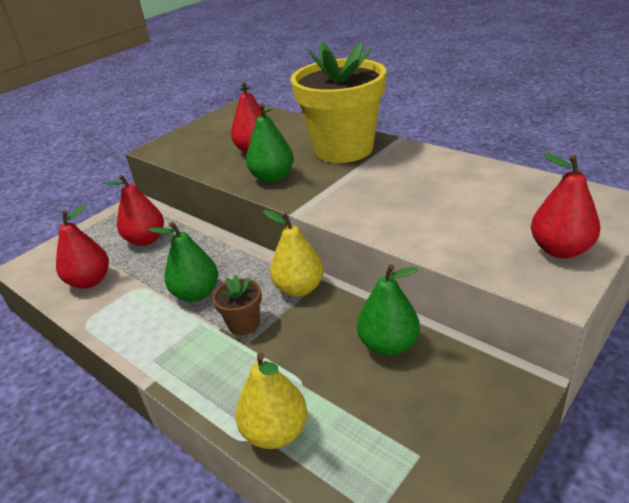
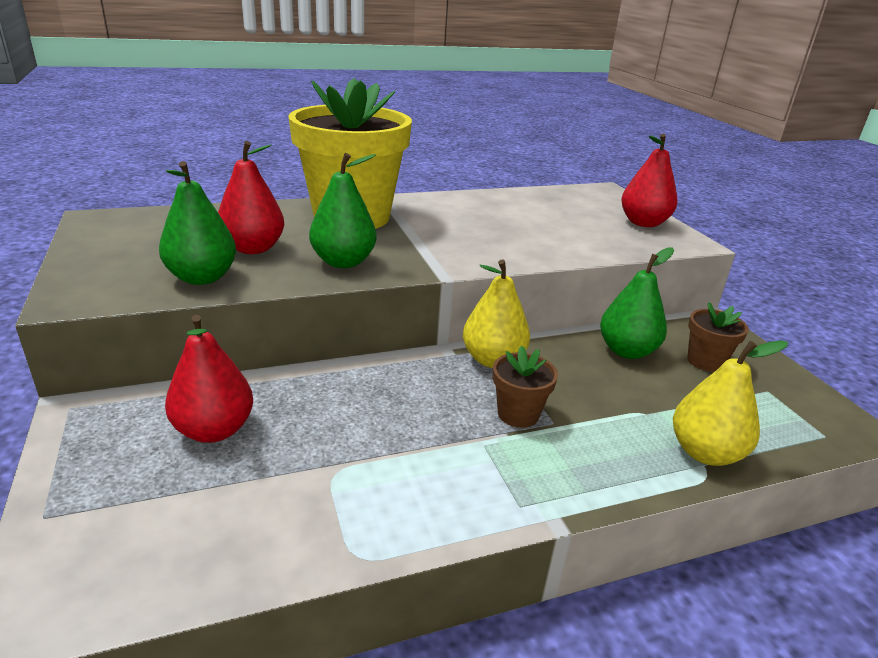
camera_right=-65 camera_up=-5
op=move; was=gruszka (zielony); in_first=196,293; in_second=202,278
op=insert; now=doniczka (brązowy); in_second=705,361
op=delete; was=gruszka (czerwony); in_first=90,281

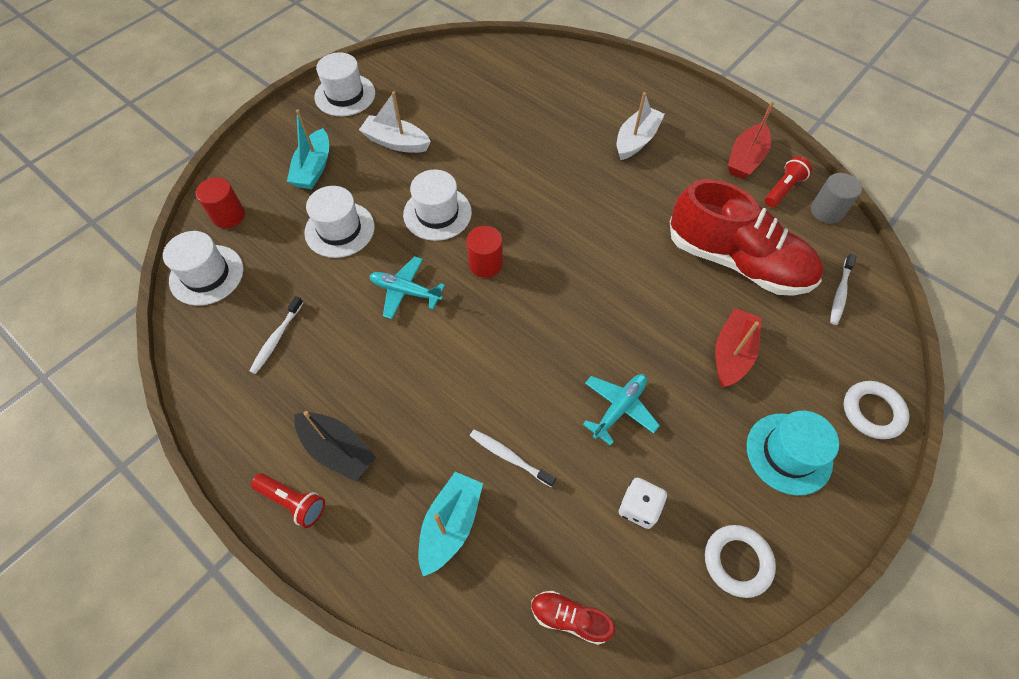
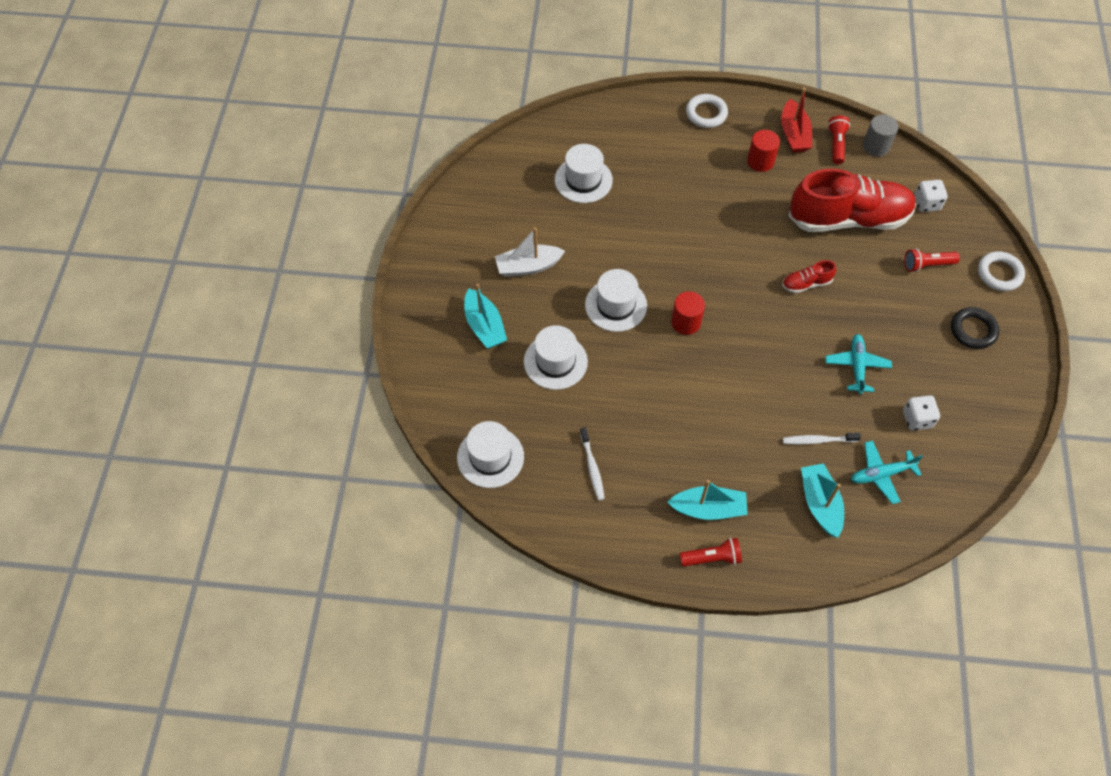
camera_right=-35 camera_up=0
op=move; was=kapelusz (biały); in_first=345,95; in_second=583,180
op=recolor; was=łódka (czarny); now=łódka (turkusowy); in_first=337,450; in_second=708,509
op=move; was=pierścień (biały); in_first=737,561; in_second=706,113
op=move; was=walec (czerwony); in_first=228,215; in_second=760,161
op=move; was=but (czerwony); in_first=570,618; in_second=806,284
op=move; was=samolot (turkusowy); in_first=405,291; in_second=881,474
op=insert; now=latarka (czerwony); in_second=927,265
op=replace; was=szczoteczka do zębów (biały); now=kostka do gry (biały); in_first=840,293; in_second=926,203
op=replace; was=kapelusz (turkusowy); now=pierścień (czarny); in_first=788,453; in_second=973,330
op=delete; was=łódka (biały); in_first=636,140
op=delete; was=łódka (czerwony); in_first=732,353

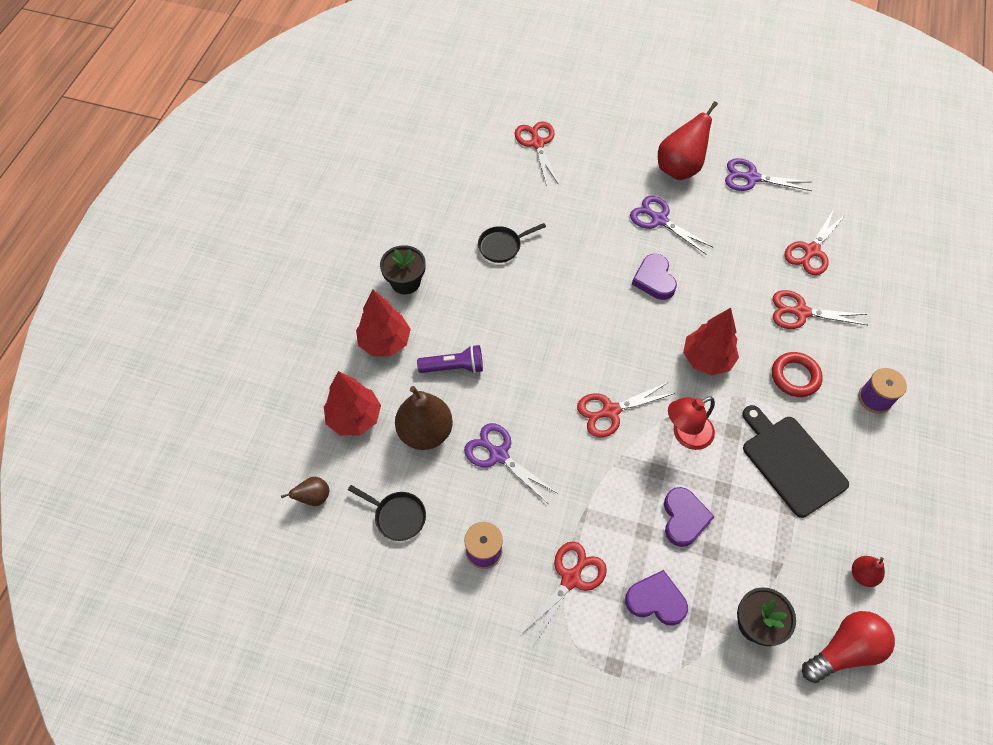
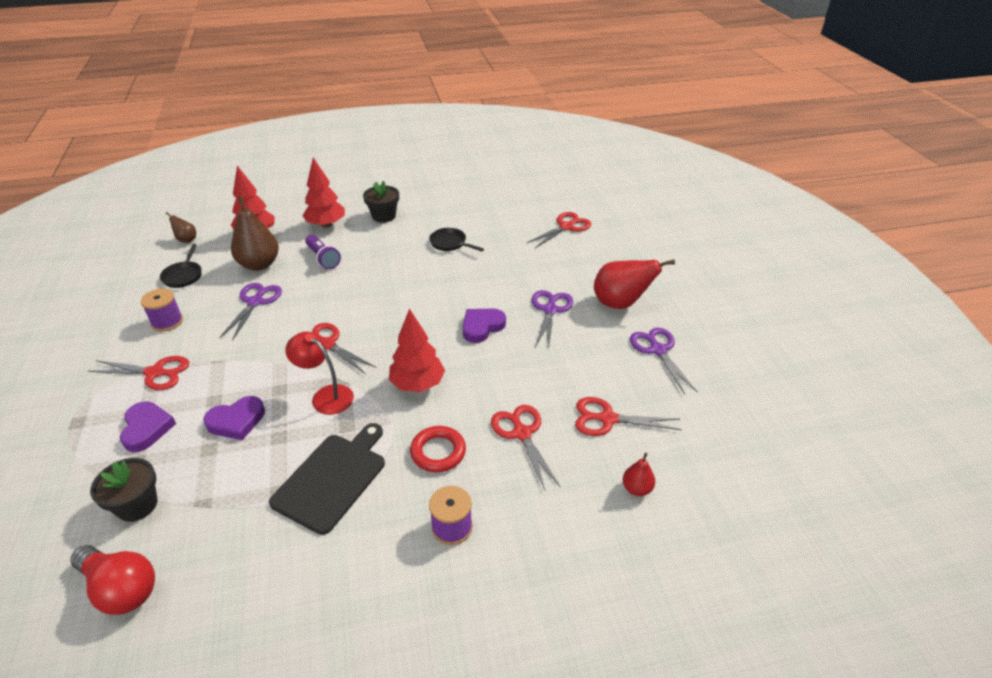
camera_right=60 camera_up=-20
op=move; was=gruszka (czerwony); in_first=862,574; in_second=636,488

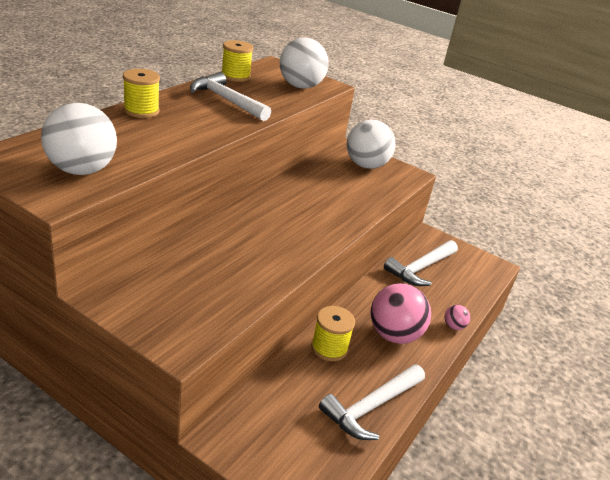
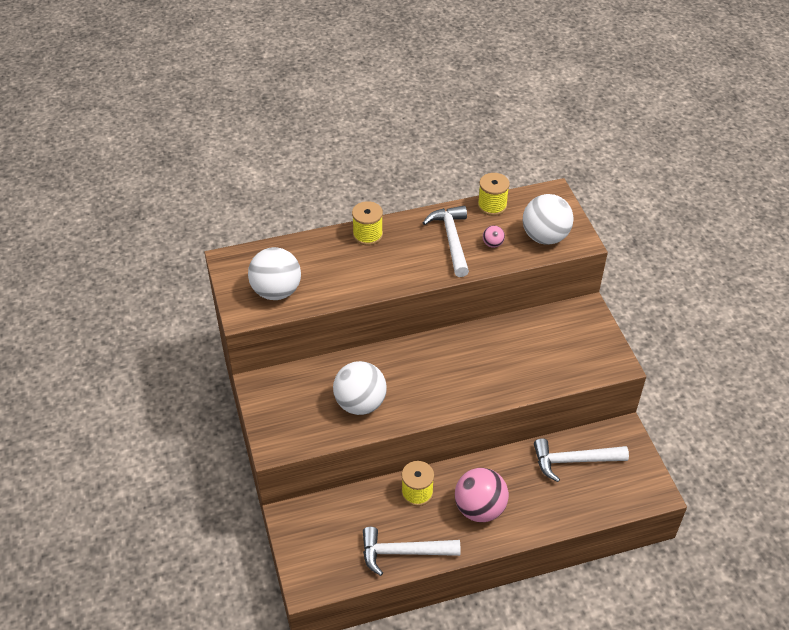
camera_right=45 camera_up=15
op=move; was=piłka (biały); in_first=366,165; in_second=360,403
op=move; was=piłka (różowy); in_first=453,326; in_second=492,244

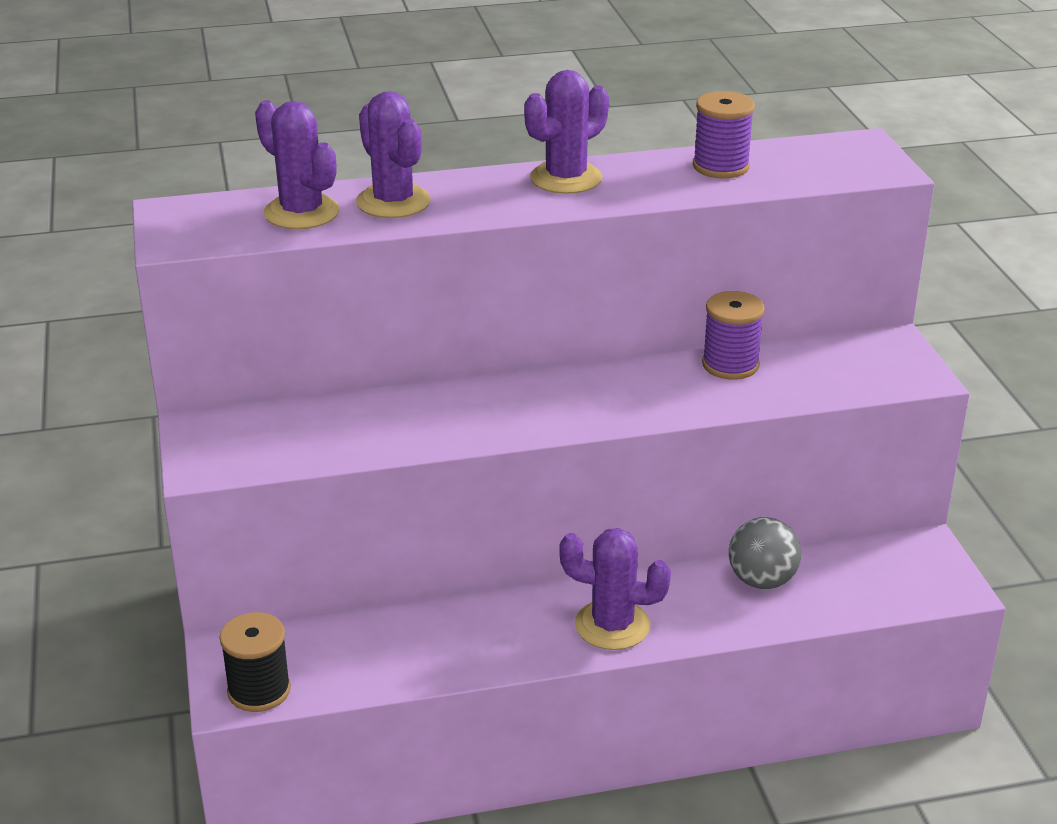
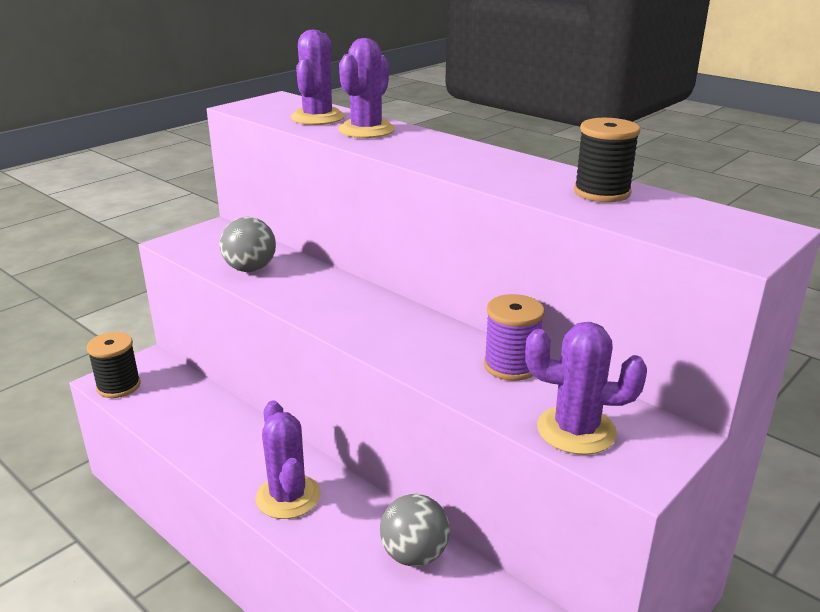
camera_right=55 camera_up=-5
op=insert; now=piłka (szary); in_second=250,269
op=move; was=kaktus (fioletowy); in_first=566,178; in_second=576,430
op=recolor; was=szpulka (fioletowy); now=szpulka (czarny); in_first=721,166; in_second=602,192

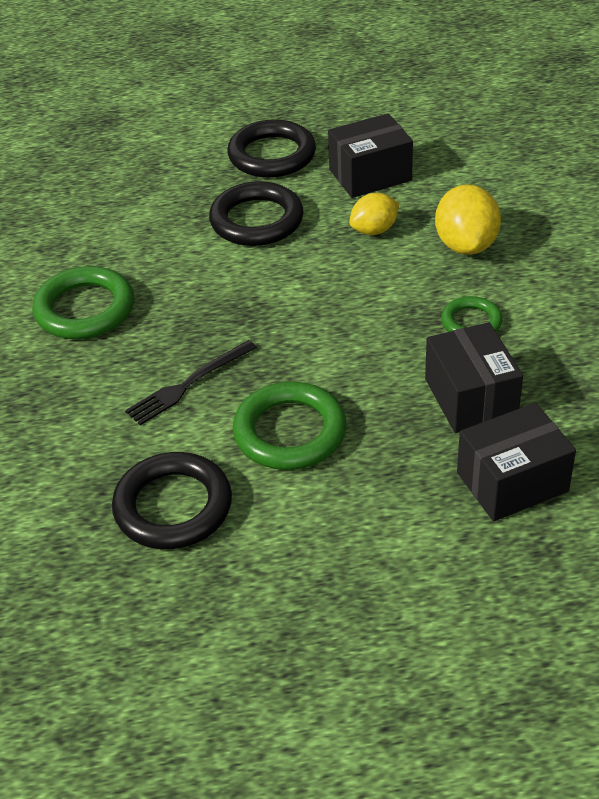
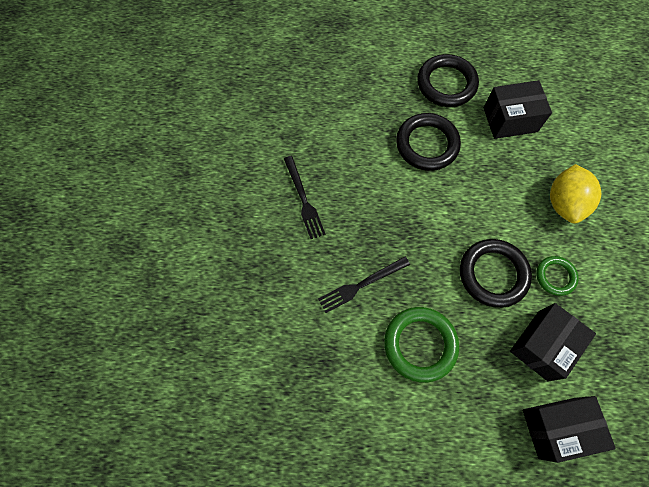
camera_right=10 camera_up=25
op=replace; was=pierścień (zielony); now=widelec (czarny); in_first=85,309; in_second=303,199
op=move; was=pierścień (czarny); in_first=173,506; in_second=493,274
op=rotate; was=pudełko (czarny); in_first=470,398; in_second=543,345; clockwise=45
op=delete; was=cytryna (żółty); in_first=374,230

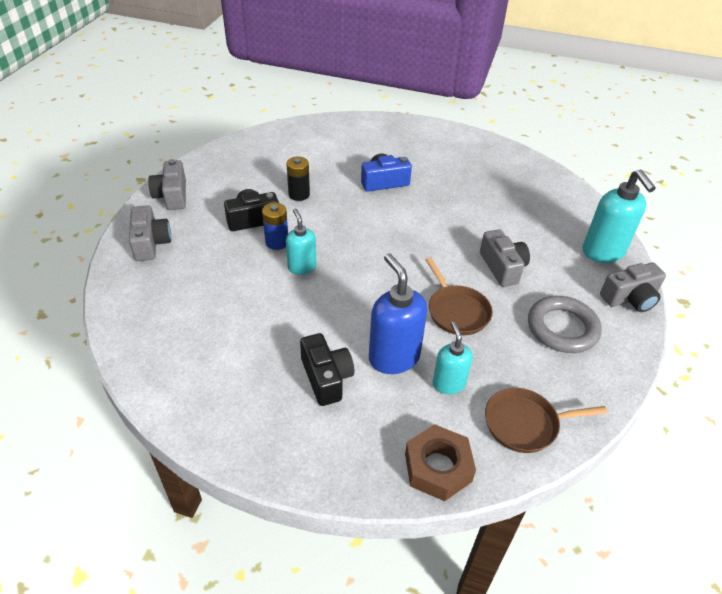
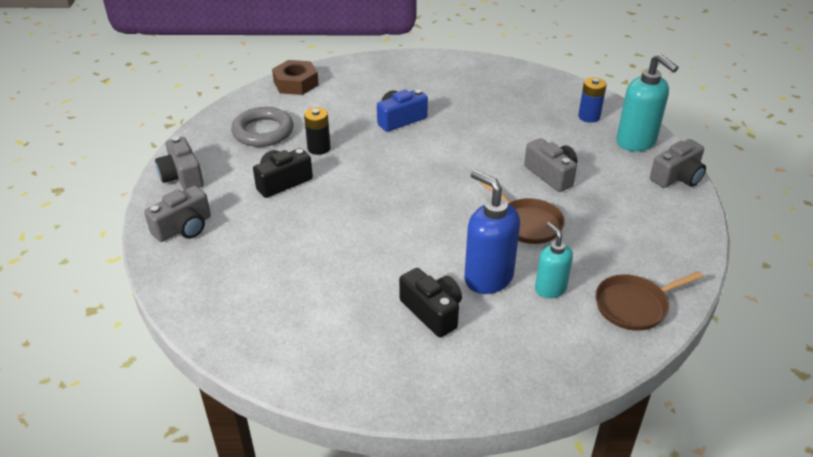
camera_right=-15 camera_up=-5
op=rotate; was=aparat fotograficzny (szary); in_first=151,243; in_second=184,228; clockwise=75
op=move; was=pierścień (szary); in_first=562,328; in_second=263,131
op=move; was=nakrętka (brązowy); in_first=438,467; in_second=296,83
op=move; was=bateria (niebieski); in_first=277,242; in_second=589,116
op=delete; was=dozownik mydła (turkusowy); in_first=302,267

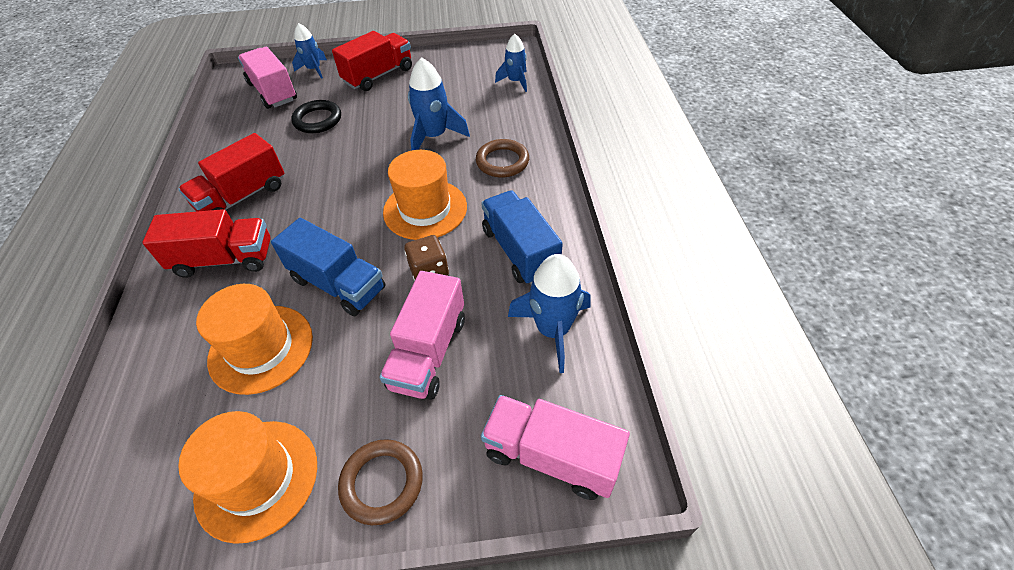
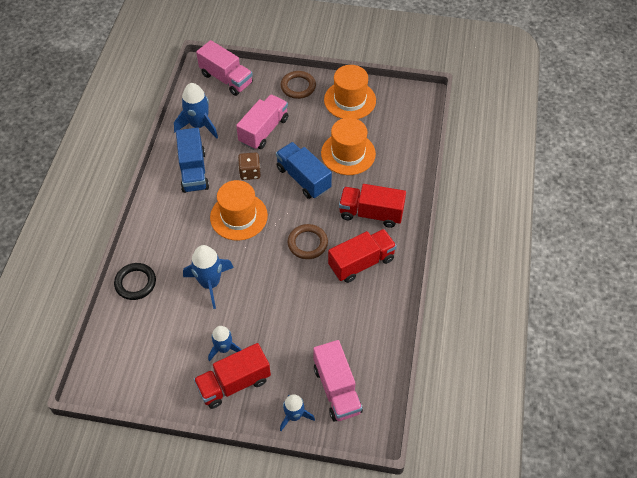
camera_right=-165 camera_up=5
op=move; was=pierścień (czarny); in_first=317,120; in_second=135,283
op=move; was=rakieta (niebieski); in_first=515,81; in_second=224,348
op=move; was=pierścień (brązowy); in_first=502,161; in_second=307,243

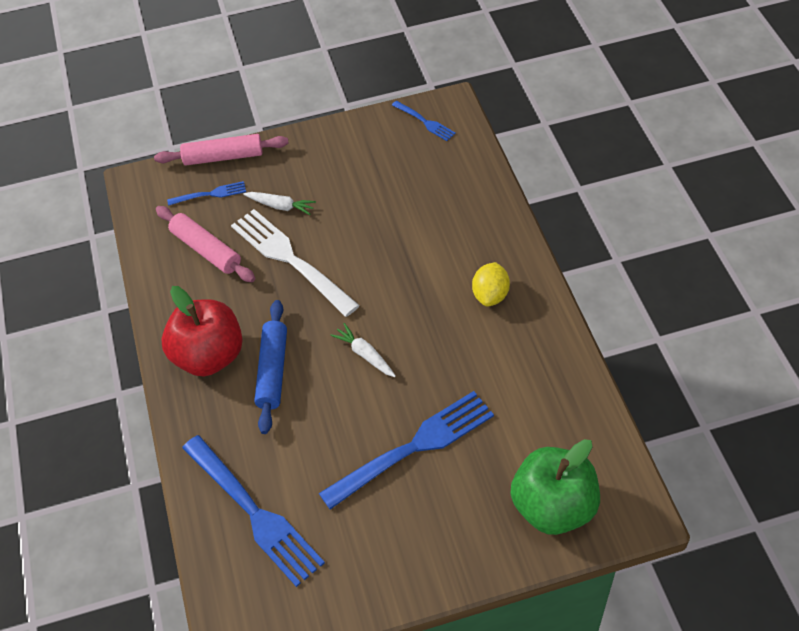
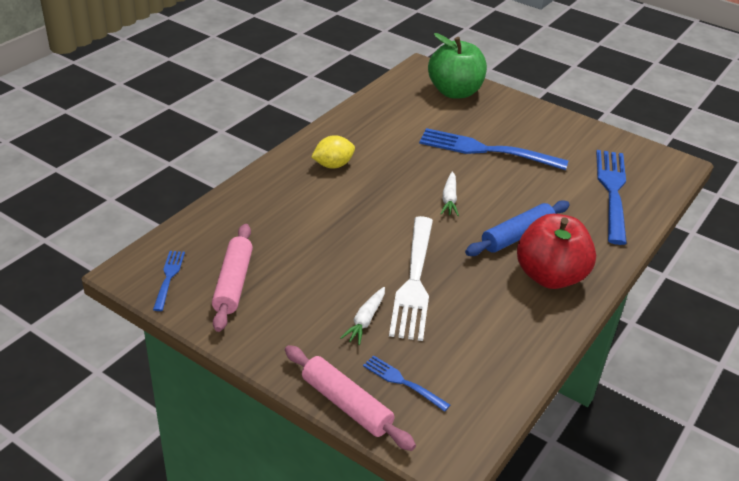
camera_right=-135 camera_up=-15
op=move; was=wałek do ciasta (różowy); in_first=206,250; in_second=233,283
op=rotate; was=marchewka (biały); in_first=280,206; in_second=365,320; clockwise=-135

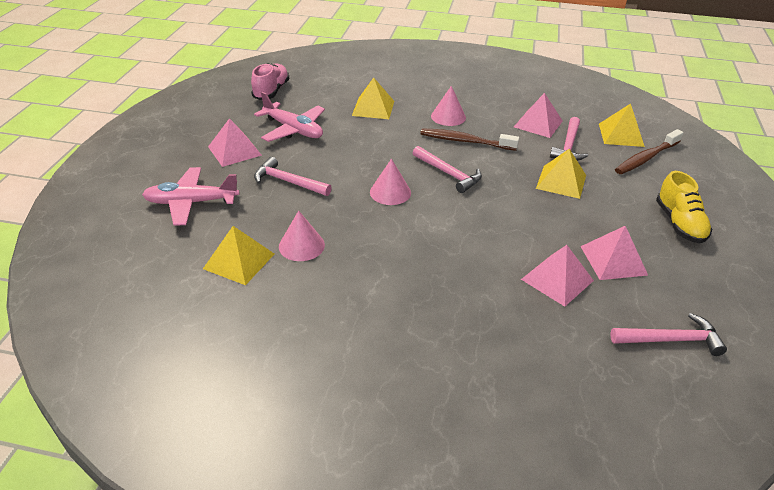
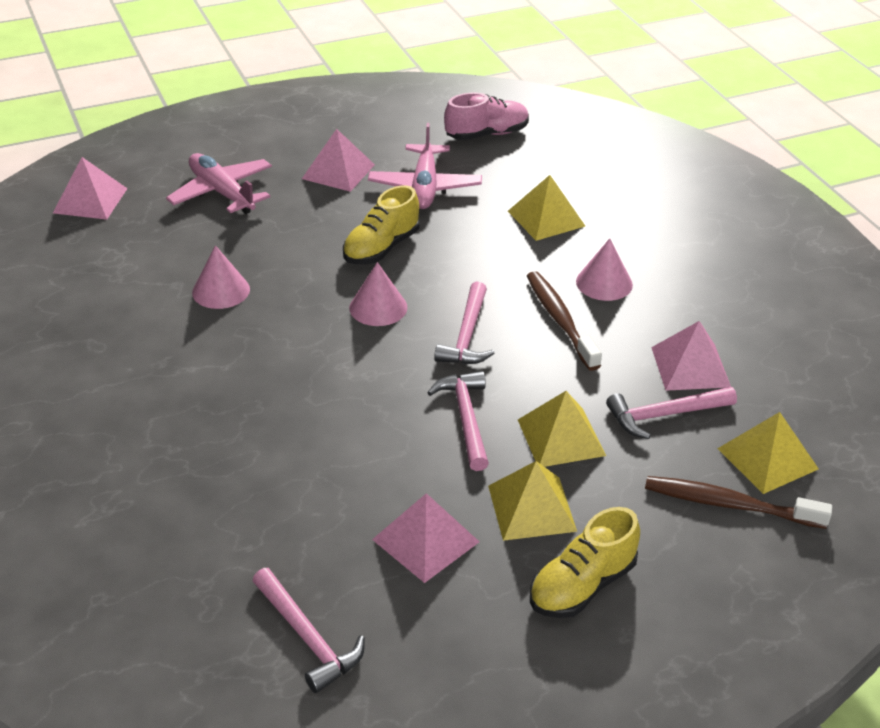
camera_right=55 camera_up=0
op=move; was=piramida (różowy); in_first=557,280; in_second=90,200
op=insert; now=but (żółty); in_second=381,248
op=move; was=młotek (różowy); in_first=288,182; in_second=466,418
op=move; was=piramida (żółty); in_first=239,261; in_second=532,508

